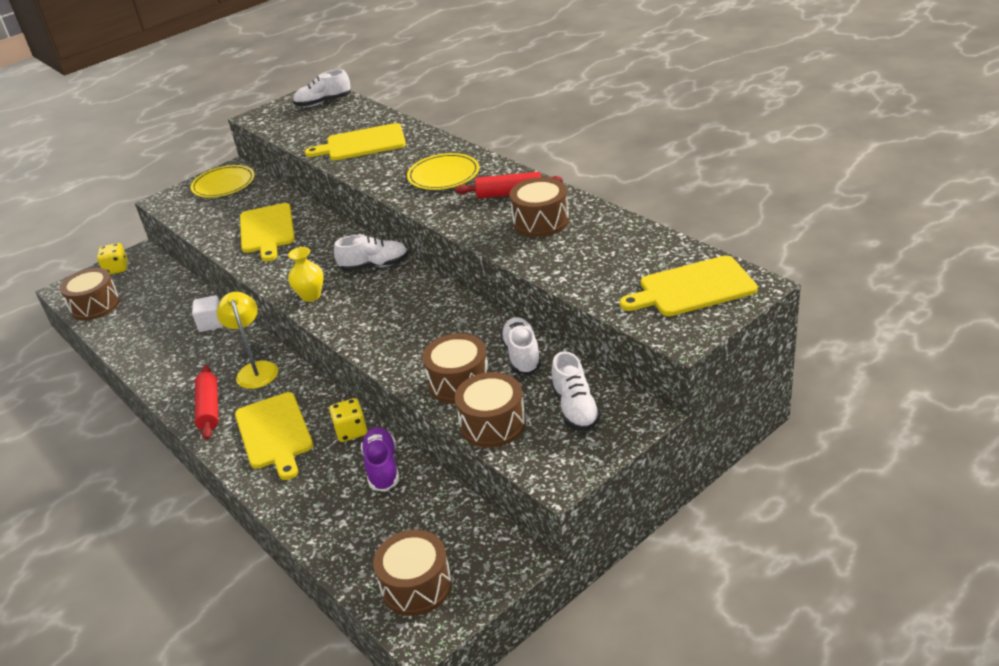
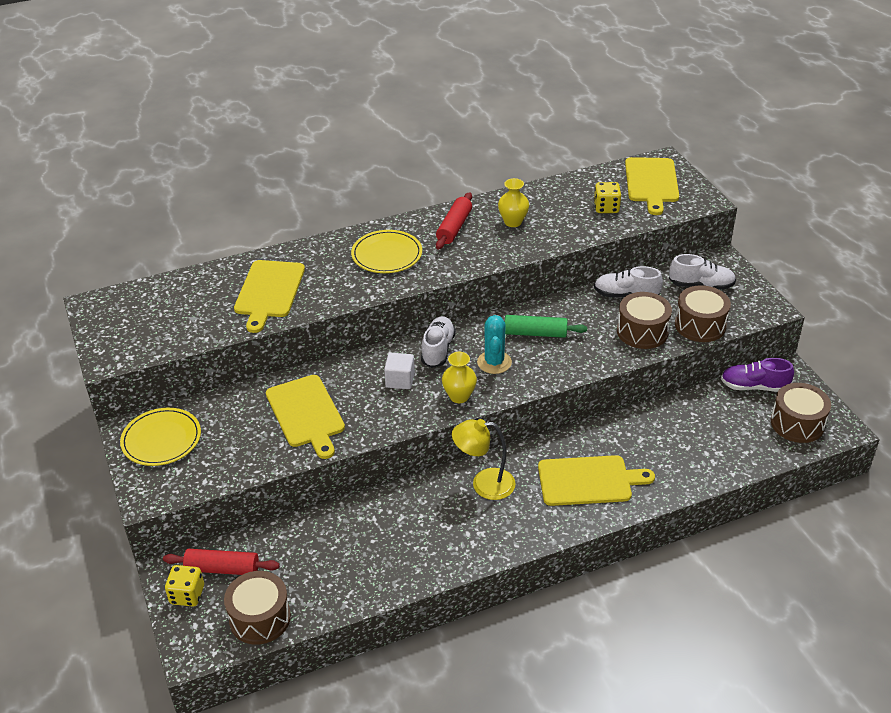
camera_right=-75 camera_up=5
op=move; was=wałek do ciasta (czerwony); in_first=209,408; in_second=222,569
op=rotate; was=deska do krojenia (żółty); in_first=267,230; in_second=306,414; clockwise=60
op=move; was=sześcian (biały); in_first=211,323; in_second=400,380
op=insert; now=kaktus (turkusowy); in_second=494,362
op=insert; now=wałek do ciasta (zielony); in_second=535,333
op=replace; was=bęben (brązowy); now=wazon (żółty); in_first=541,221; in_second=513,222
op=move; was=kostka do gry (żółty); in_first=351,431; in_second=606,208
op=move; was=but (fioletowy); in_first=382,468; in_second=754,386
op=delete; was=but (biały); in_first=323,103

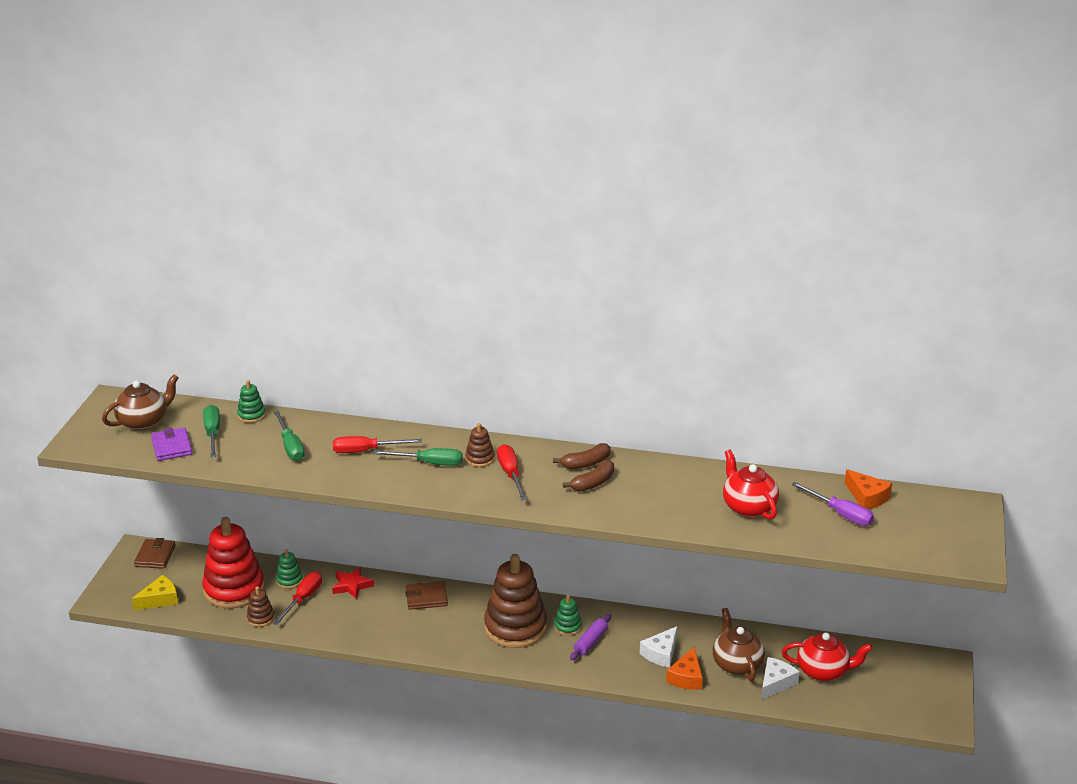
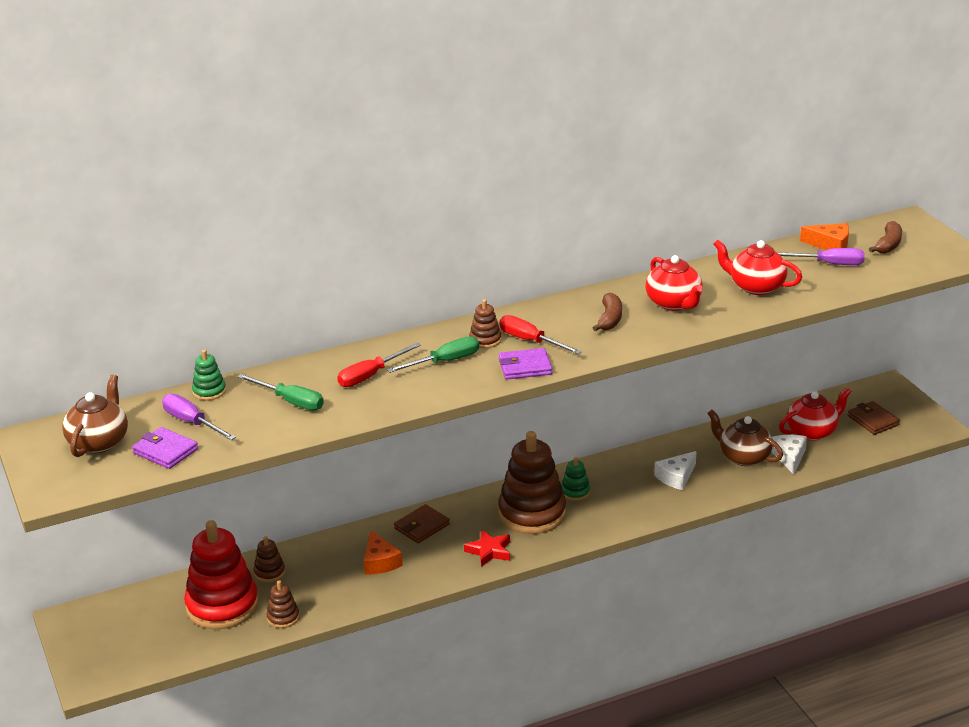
camera_right=-35 camera_up=0
op=recolor; was=śrubokręt (zielony); now=śrubokręt (fioletowy); in_first=213,433; in_second=192,422
op=recolor; was=zabawka nakładanka (zielony); now=zabawka nakładanka (brązowy); in_first=289,580; in_second=269,572
op=move; was=ser (pomarańczowy); in_first=686,677; in_second=380,562
op=move; was=gwiazda (czerwony); in_first=352,585; in_second=489,551
op=insert; now=portfel (fioletowy); in_second=525,367
op=insert; now=imbryk (czerwony); in_second=674,303
op=rotate; was=ser (biały); in_first=661,653; in_second=676,477; clockwise=45
op=move; was=portfel (brązowy); in_first=155,556; in_second=873,420
op=move; was=banan (brązowy); in_first=586,463; in_second=888,245
op=delete; was=ser (żółty); in_first=160,599
op=delete; was=śrubokręt (czerwony); in_first=303,599
op=delete; was=wałek do ciasta (fioletowy); in_first=590,642

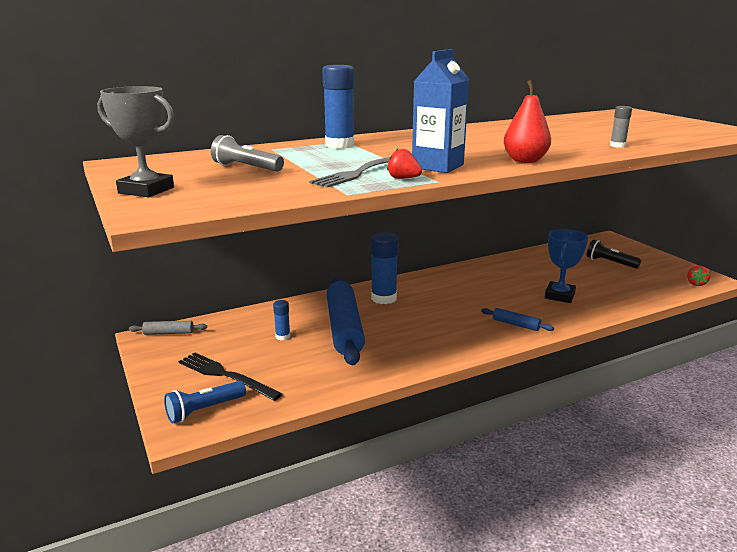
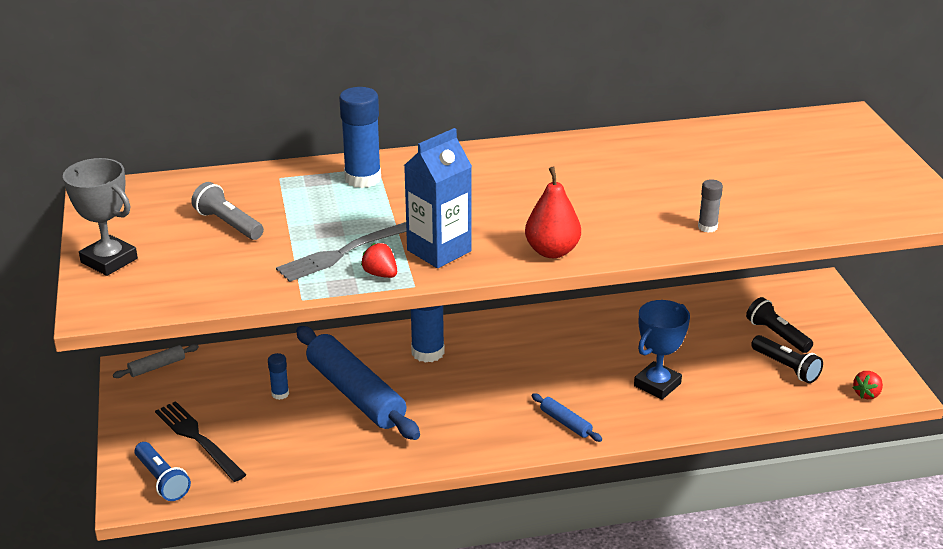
camera_right=15 camera_up=10
op=rotate; was=wałek do ciasta (szary); in_first=168,333; in_second=157,366; clockwise=-45
op=rotate; was=latarka (niebieski); in_first=204,410; in_second=162,480; clockwise=-105
op=rotate; was=wałek do ciasta (niebieski); in_first=344,328; in_second=355,393; clockwise=-45
op=insert; now=latarka (czarny); in_second=786,367

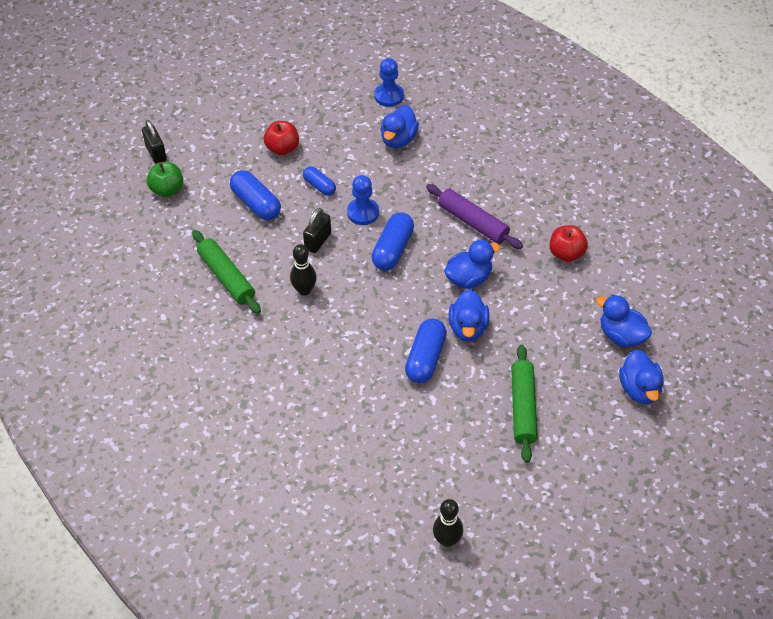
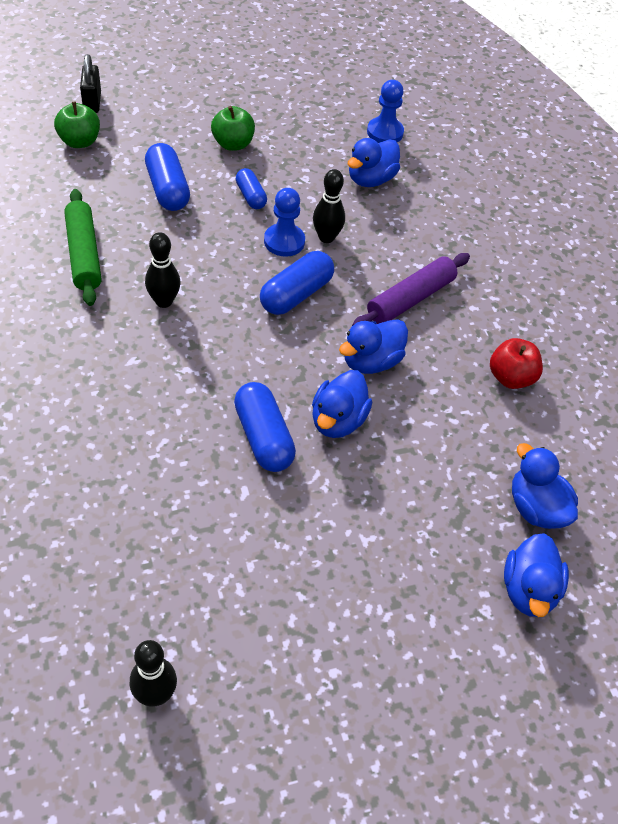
camera_right=15 camera_up=0
op=recolor; was=jabłko (czerwony); now=jabłko (zielony); in_first=282,148; in_second=233,144
op=rotate; was=kapsułka (niebieski); in_first=425,358; in_second=263,437; clockwise=-60
op=insert; now=kręgiel (czarny); in_second=326,237
op=rotate; was=kaczka (niebieski); in_first=469,278; in_second=371,361; clockwise=150
op=rotate; was=wałek do ciasta (fioletowy); in_first=473,222; in_second=410,299; clockwise=75
op=delete; was=kłódka (czarny); in_first=318,241
op=delete; was=wałek do ciasta (zielony); in_first=523,407

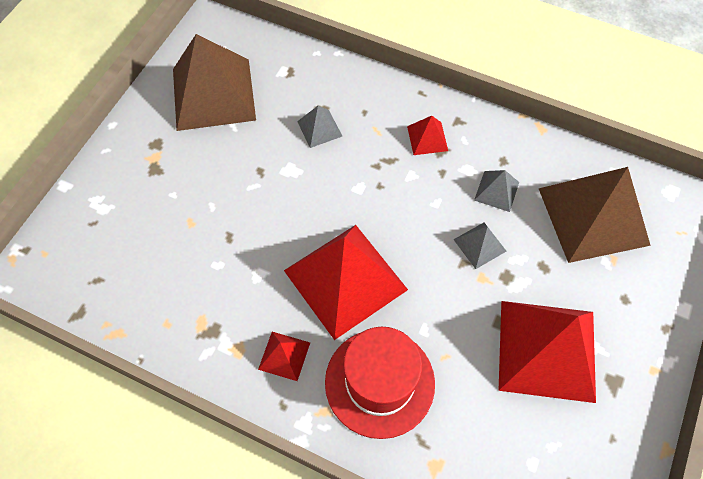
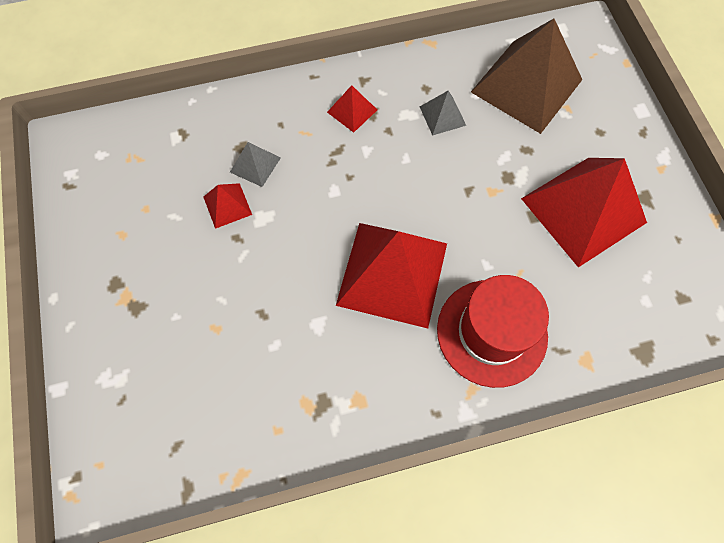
camera_right=-40 camera_up=5
op=move; was=piramida (czerwony); in_first=284,355; in_second=227,205
op=delete; was=piramida (brązowy); in_first=213,94
op=delete; was=piramida (szary); in_first=480,245

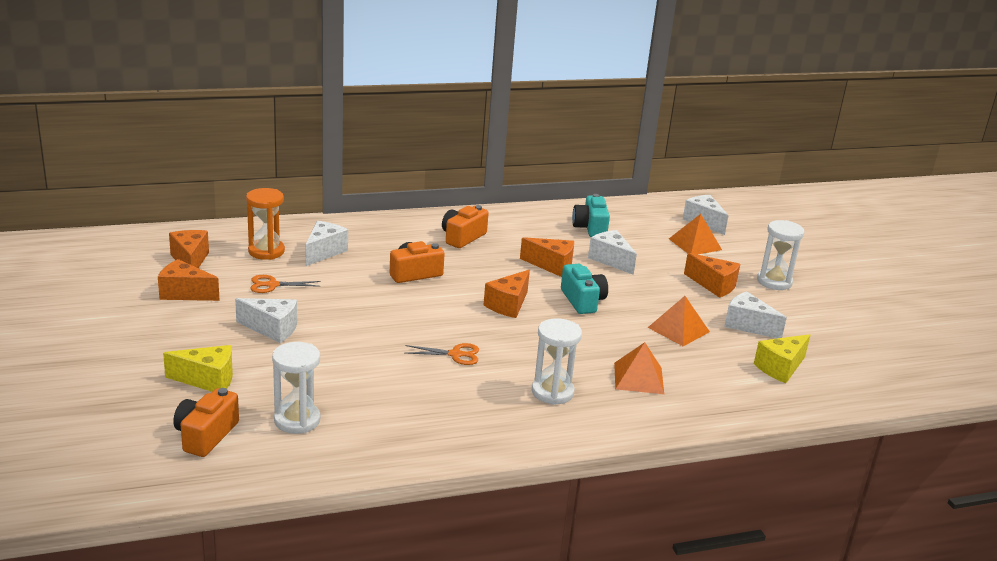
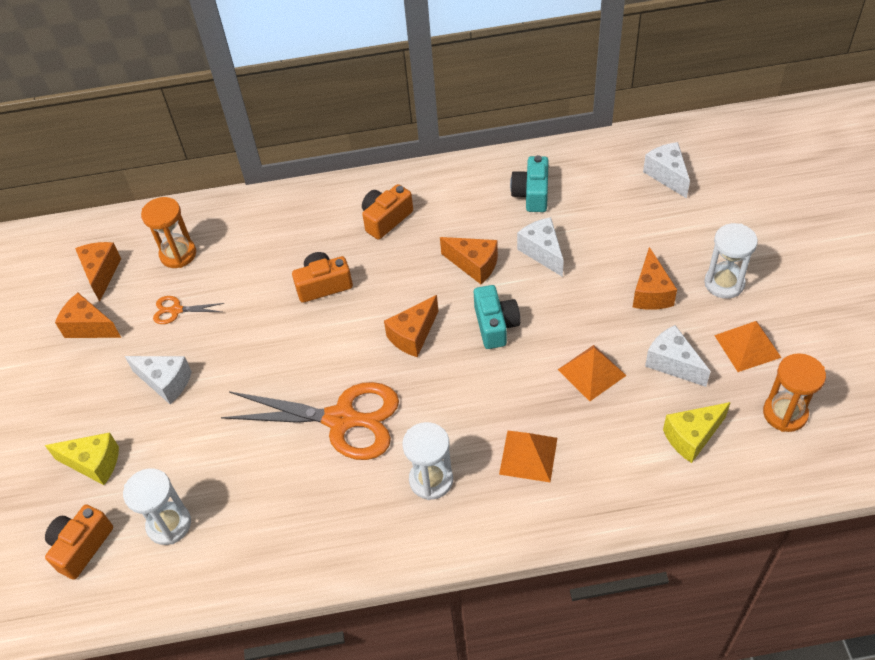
camera_right=15 camera_up=25
op=resize; was=nożyczki (pomarańczowy); in_first=456,354; in_second=343,420; ratio=2.29
op=rotate; was=ser (pomarańczowy); in_first=714,285; in_second=651,293; clockwise=45
op=move; was=piramida (pomarańczowy); in_first=695,244; in_second=747,346
op=insert; now=klepsydra (pomarańczowy); in_second=785,413
op=delete; was=ser (biały); in_first=324,252

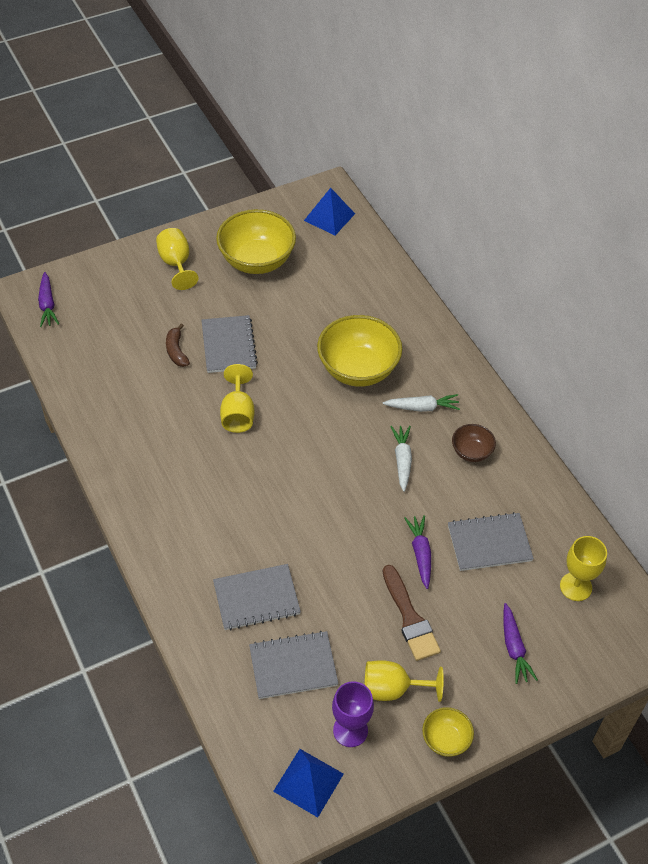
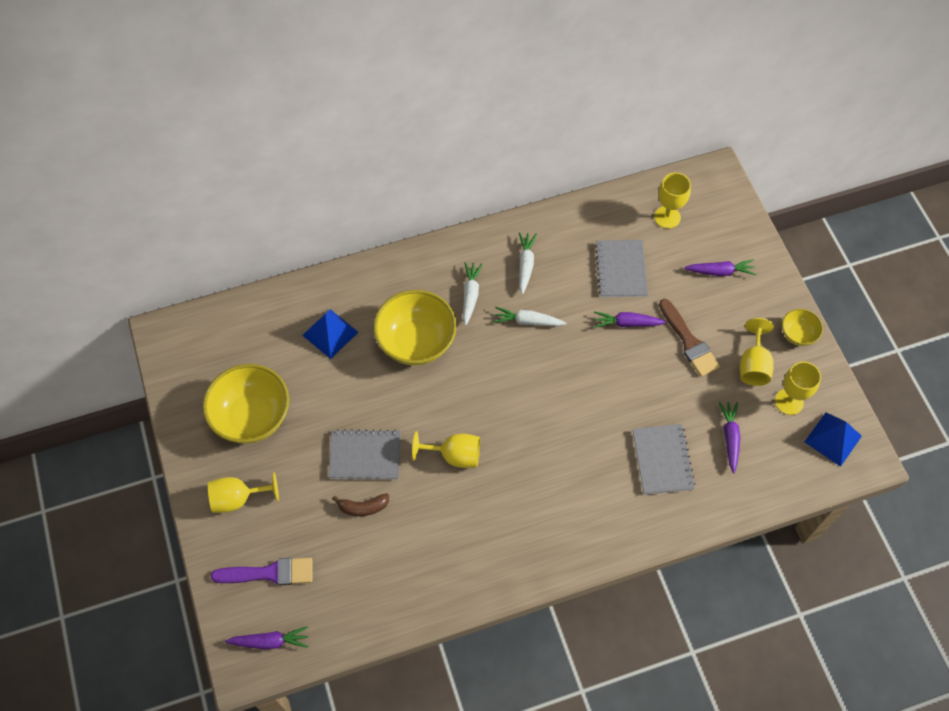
camera_right=-80 camera_up=10
op=insert; now=pędzel (fioletowy); in_second=269,573
op=move; was=piramida (niebieski); in_first=329,217; in_second=330,333
op=replace; was=miska (brązowy); now=marchewka (biały); in_first=471,452; in_second=525,265
op=rotate; was=pędzel (brązowy); in_first=410,618; in_second=689,341; clockwise=75
op=replace; was=zeszyt (szary); now=marchewka (fioletowy); in_first=293,666; in_second=730,438
op=recolor; was=kielich (fioletowy); now=kielich (żółty); in_first=350,730; in_second=789,402

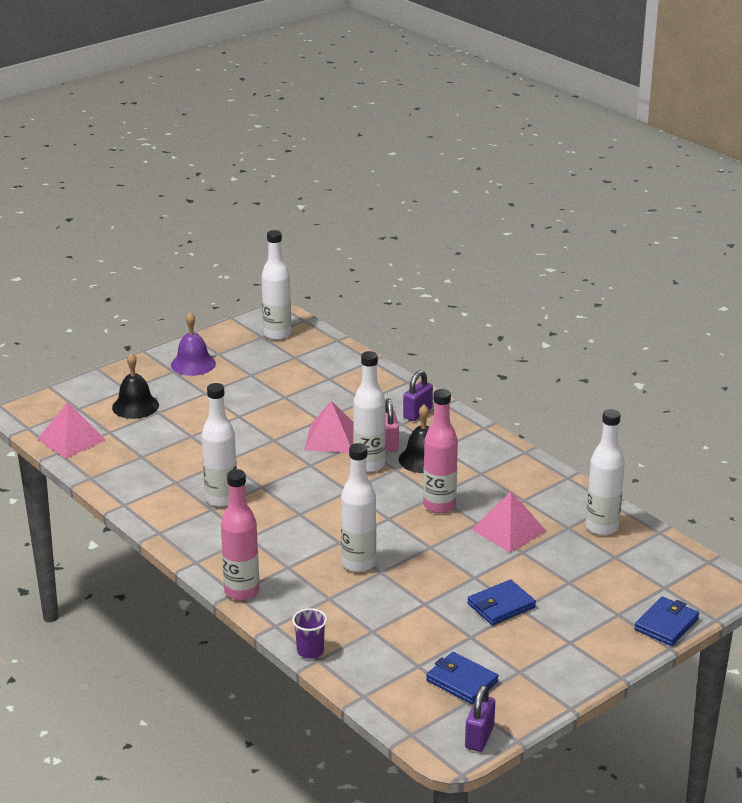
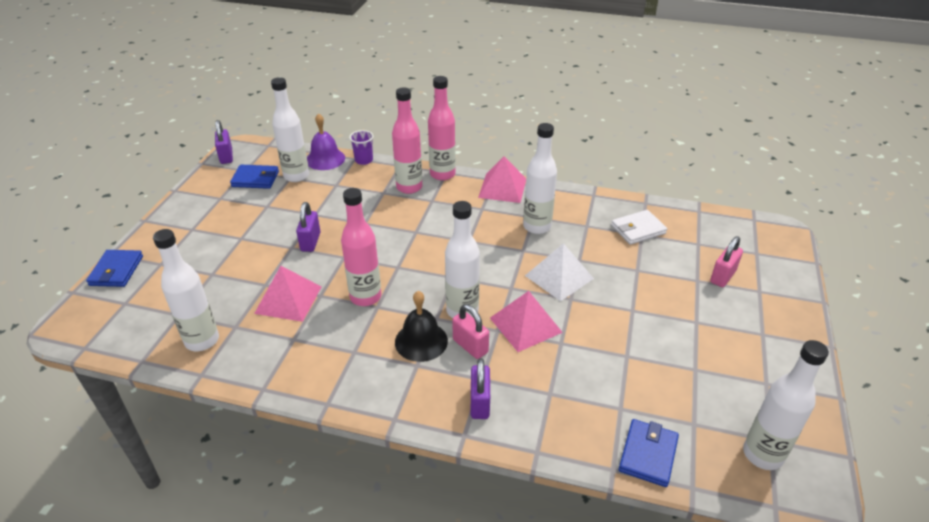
camera_right=145 camera_up=10
op=move; was=butelka (biały); in_first=358,564; in_second=296,176
op=insert; now=kłódka (fioletowy); in_second=310,242
op=move; was=dzwonek (fioletowy); in_first=193,364; in_second=325,159
op=insert; now=butelka (różowy); in_second=409,187
op=move; was=piramida (różowy); in_first=71,439; in_second=502,188
op=insert; now=piramida (biały); in_second=559,277
op=insert; now=portfel (biały); in_second=638,229
op=move; was=portfel (niebieski); in_first=501,606; in_second=648,454
op=replace; was=dzwonek (czarny); now=kłódka (różowy); in_first=135,406; in_second=722,277

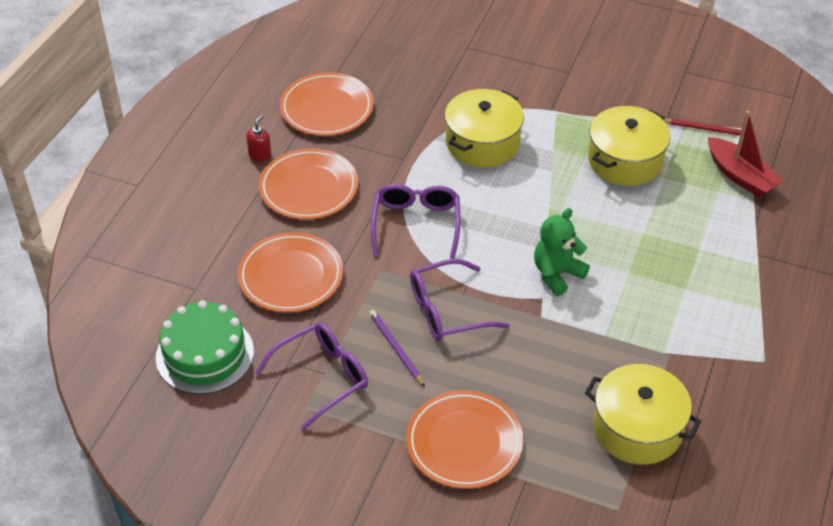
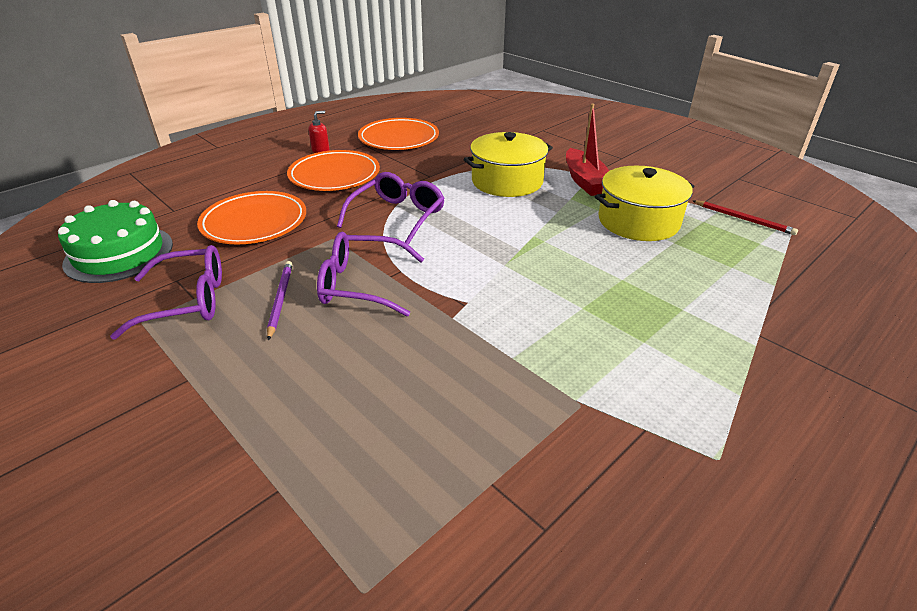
camera_right=25 camera_up=-10
op=move; was=łódka (czerwony); in_first=740,176; in_second=585,181
op=delete; was=talerz (pomarańczowy); in_first=464,443
op=delete; was=miś (zielony); in_first=557,274
op=delete; was=garnek (żółty); in_first=637,428

